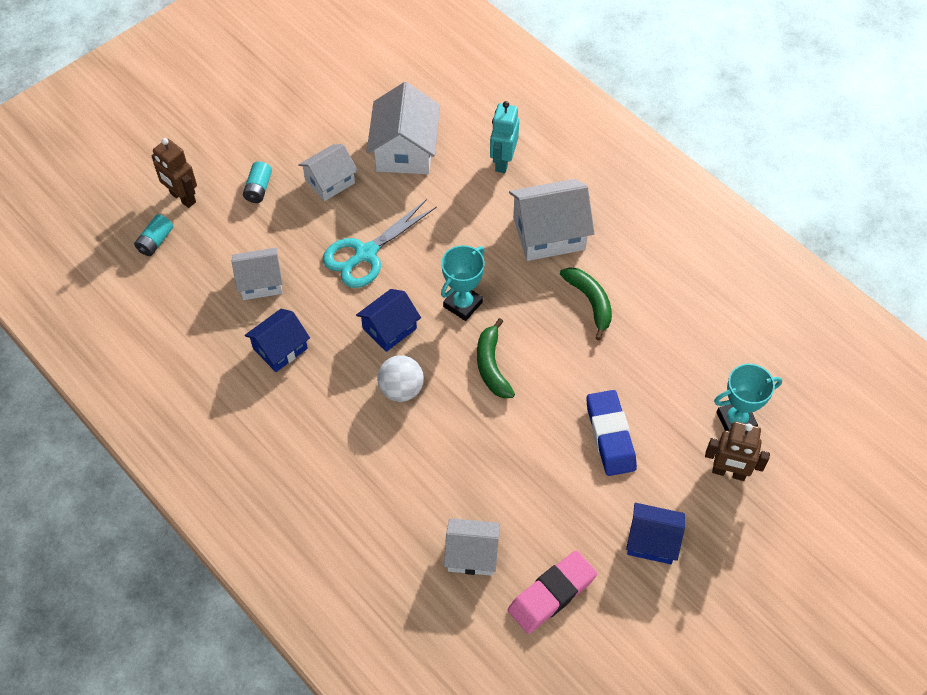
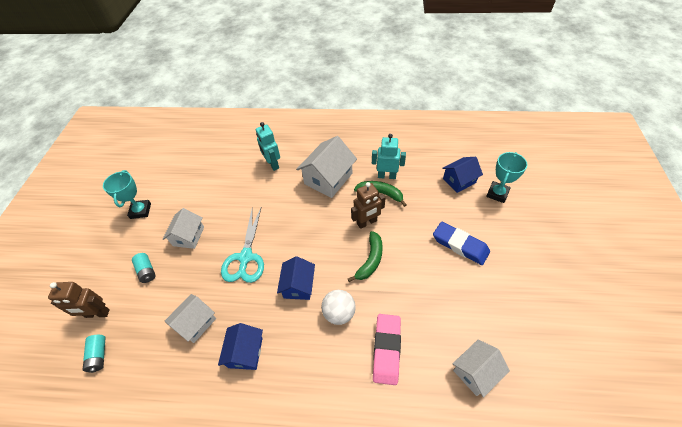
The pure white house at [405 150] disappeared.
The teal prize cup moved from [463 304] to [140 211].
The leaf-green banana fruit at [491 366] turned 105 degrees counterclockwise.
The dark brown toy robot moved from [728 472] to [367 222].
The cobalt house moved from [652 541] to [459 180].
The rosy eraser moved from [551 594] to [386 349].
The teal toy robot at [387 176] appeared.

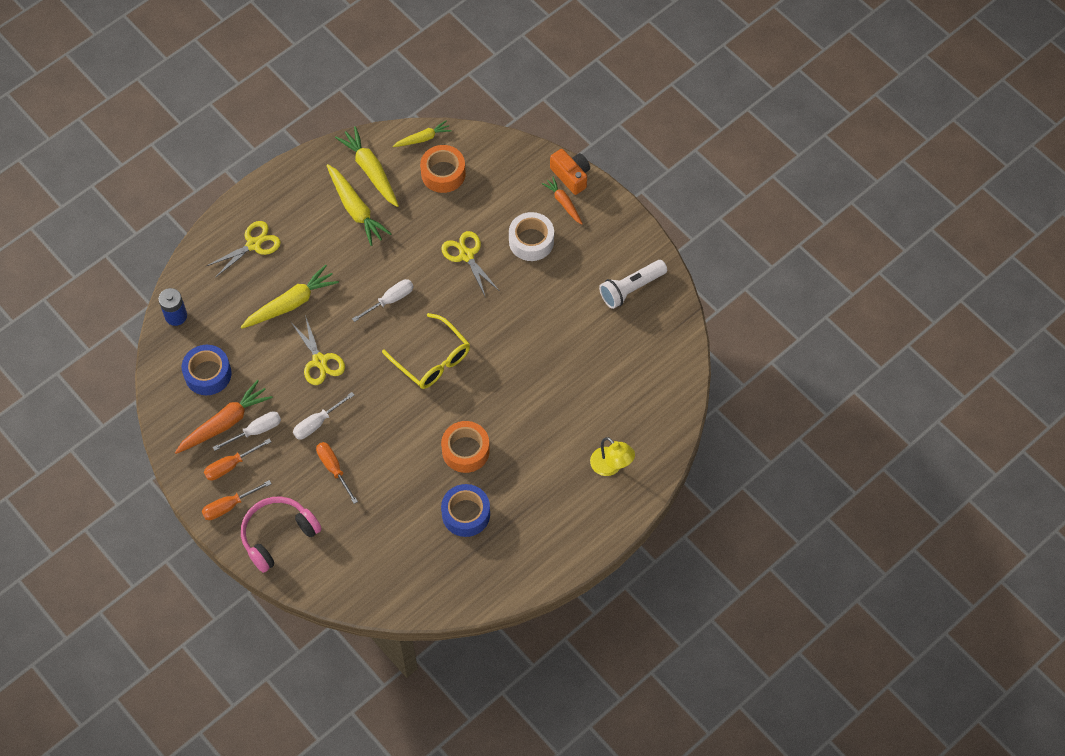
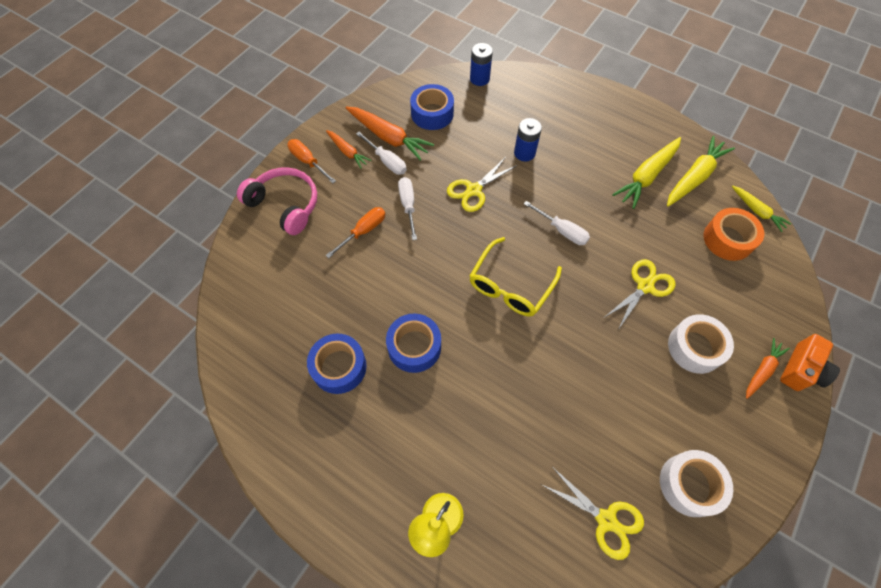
The yellow scissors moved from [253 244] to [606 520].
The pure white flashlight at [631 289] was replaced by the pure white tape at [690 484].
The yellow root vegetable at [291 303] was replaced by the cobalt battery at [524 153].
The pure white hand screwdriver at [317 423] turned 45 degrees clockwise.
The orange tape at [465 450] became the cobalt tape at [414 347].
The orange hand screwdriver at [230 466] was replaced by the orange root vegetable at [347 152].

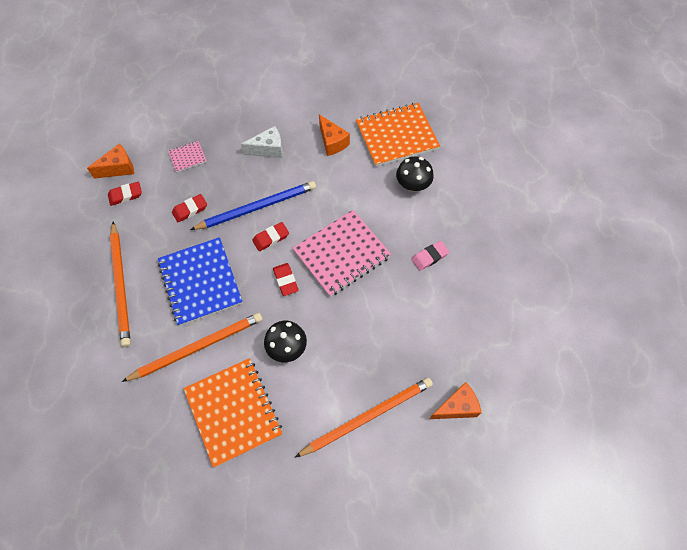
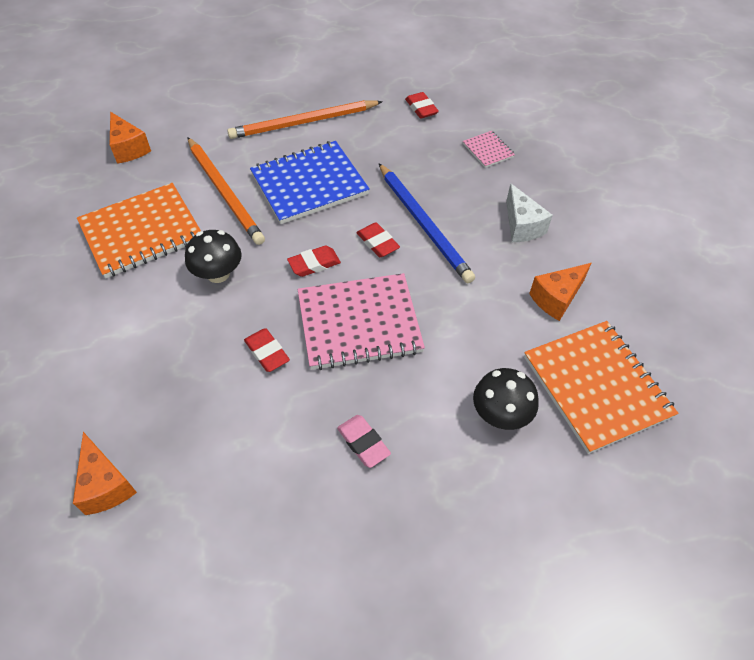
The orange cheese moved from [118 168] to [129 148].
The scarlet eraser moved from [190 210] to [267 352].
The rosy exercise book at [342 254] turned 60 degrees counterclockwise.
The orange wooden pencil at [367 416] disappeared.

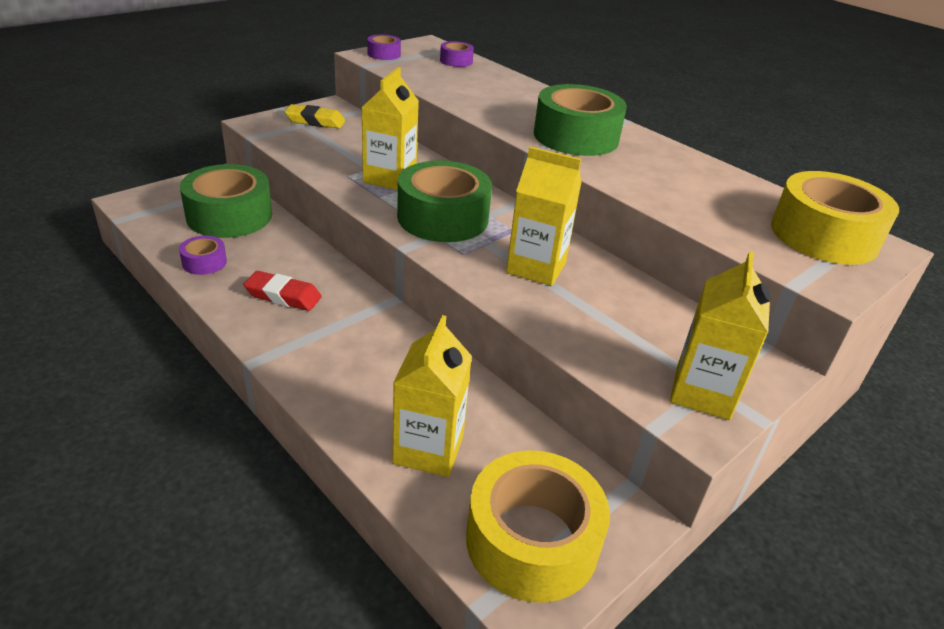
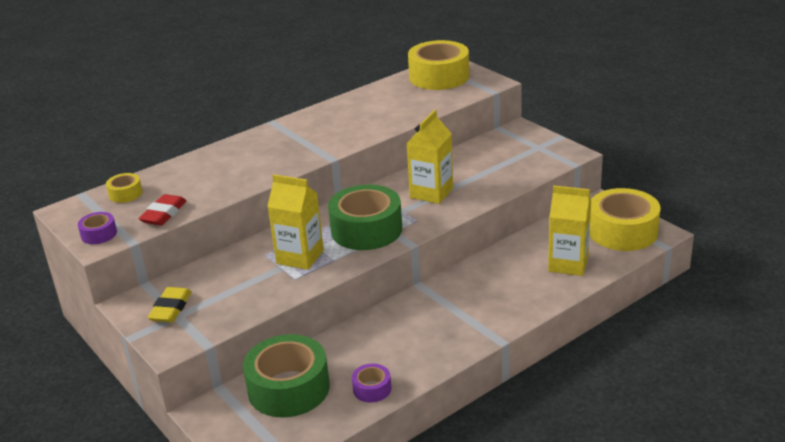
The royal purple tape at [456 61] became the yellow tape at [125 194].
The leaf-green tape at [576 137] disappeared.
The yellow milk carton at [702 392] disappeared.
The scarlet eraser moved from [283 296] to [164 214].

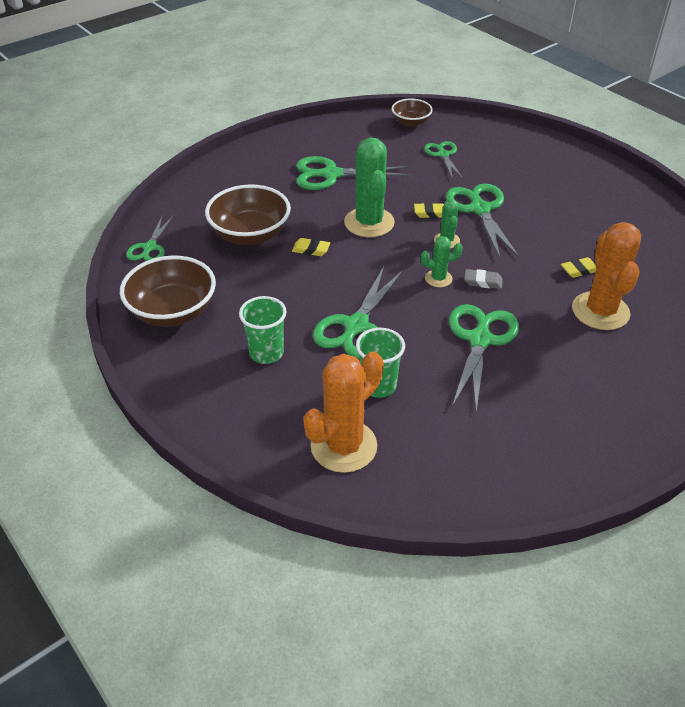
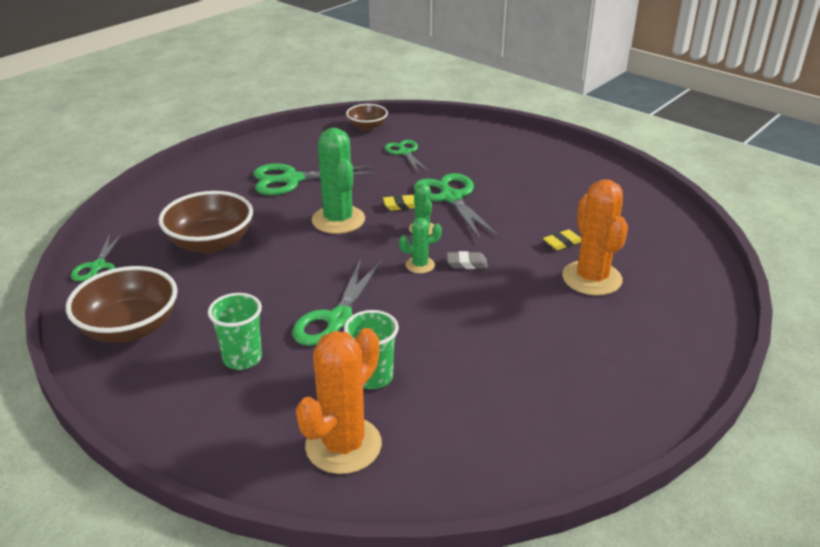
The yellow eraser at [311 250] disappeared.
The leaf-green scissors at [480 340] disappeared.

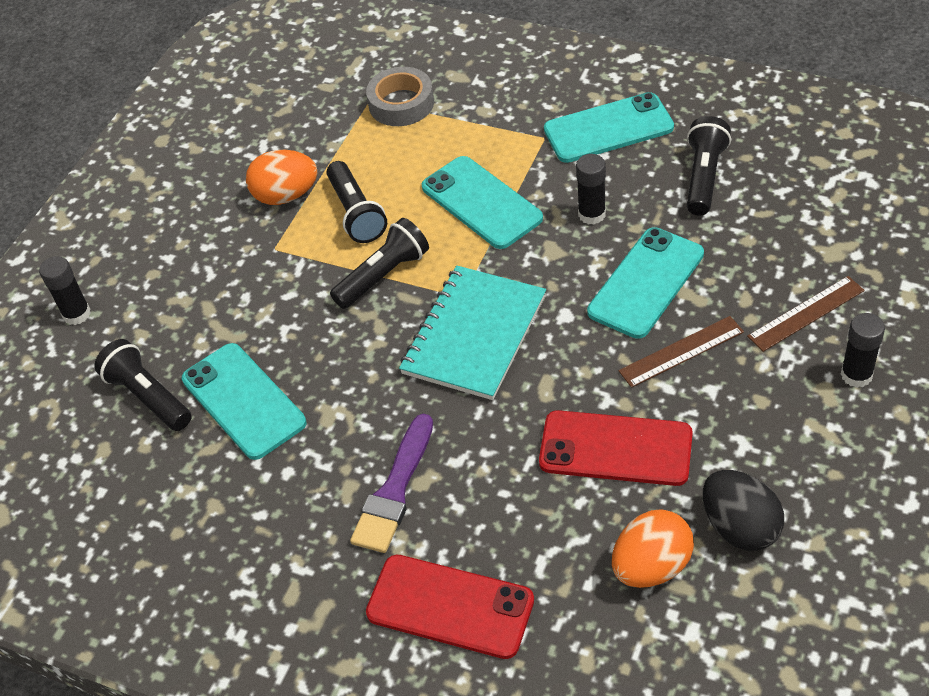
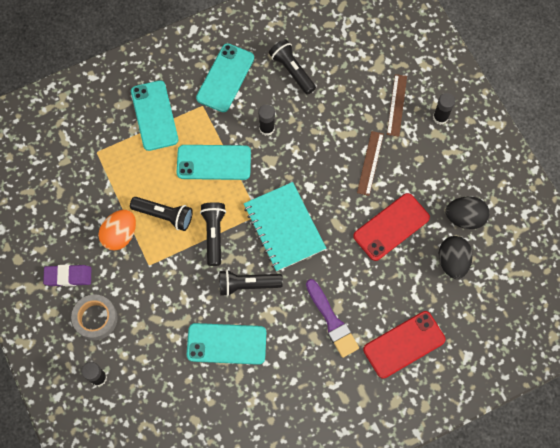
The ash-grey tape moved from [401 103] to [95 318].
The teal phone moved from [646 283] to [154 115].
The ebony flashlight moved from [147 397] to [247 285].
The orange egg shape at [651 566] became the ebony egg shape at [452 261].
The royal purple eraser at [68 276] appeared.

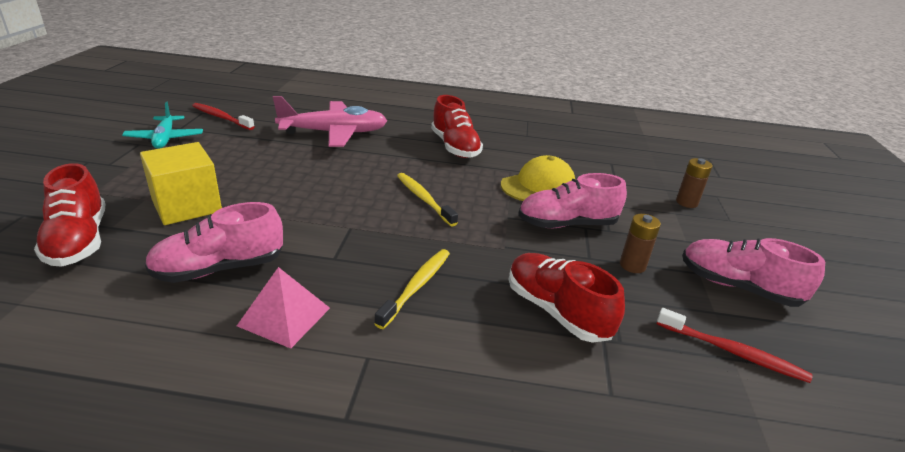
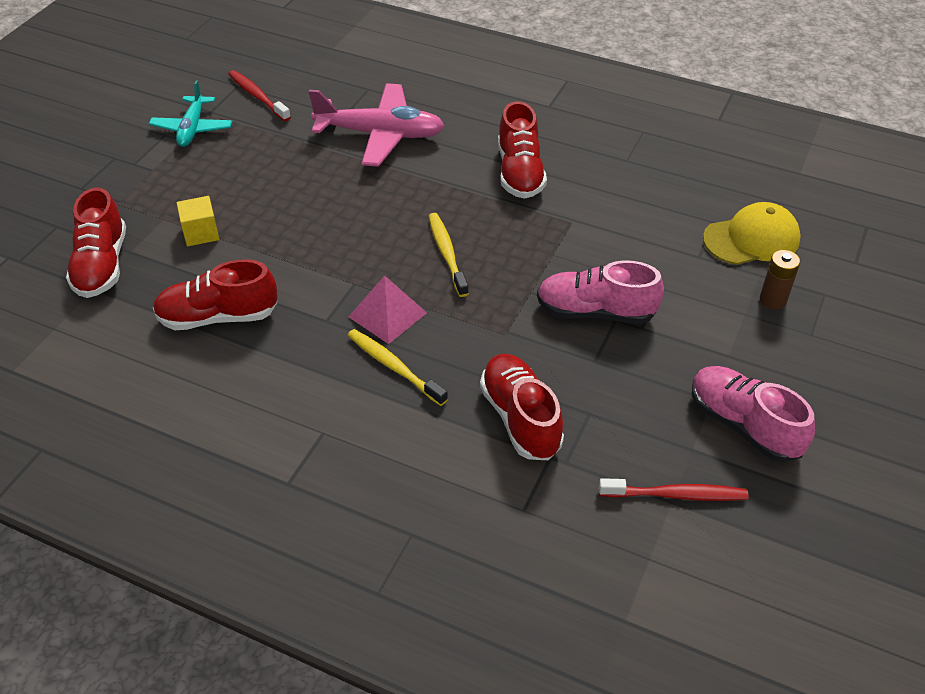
The yellow cube at [187 206] changed to 0.58 times the size.
The yellow peaked cap moved from [538 185] to [751 239].
The rosy lace-up shoe at [219 269] became the scarlet lace-up shoe at [218 317].
The dark brown battery at [632 265] disappeared.
The yellow dental brush at [416 286] turned 90 degrees counterclockwise.
The rosy pyramid shape moved from [284 316] to [387 314].
The scarlet dental brush at [732 352] turned 45 degrees counterclockwise.

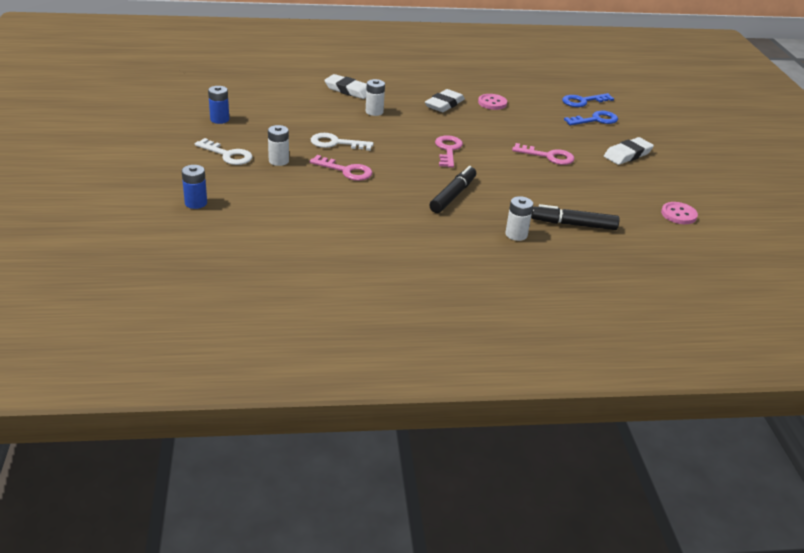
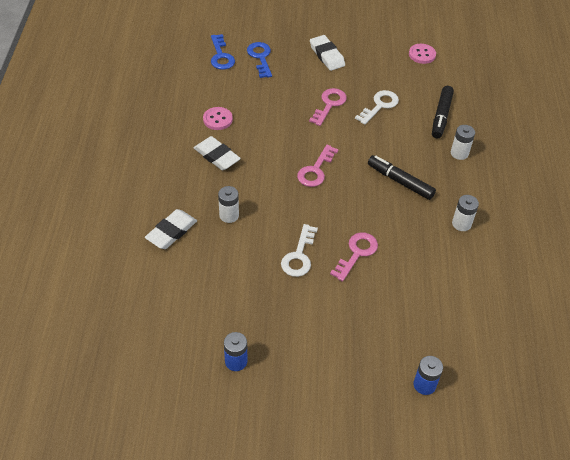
The pure white battery moved from [278 161] to [461 224].
The rosy key at [448 150] turned 75 degrees counterclockwise.
The pure white key moved from [228 155] to [379 106].

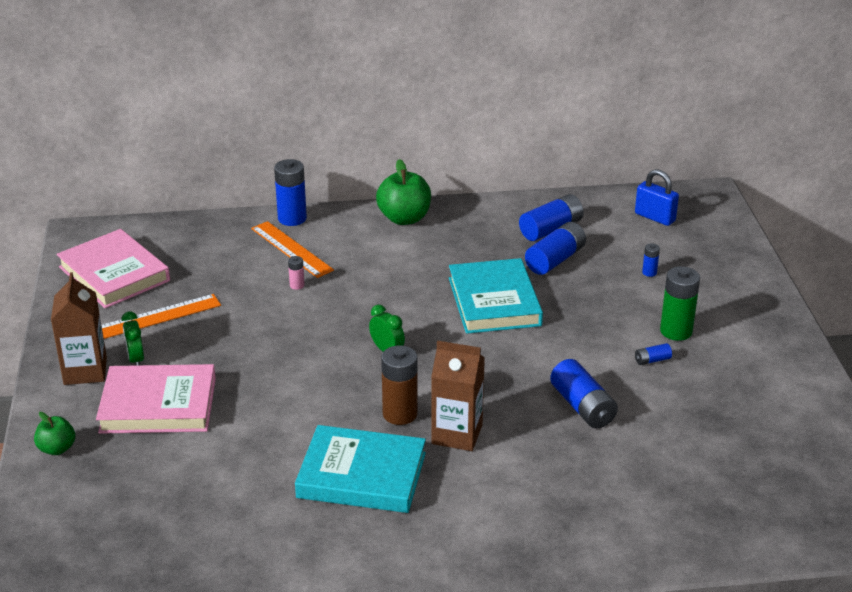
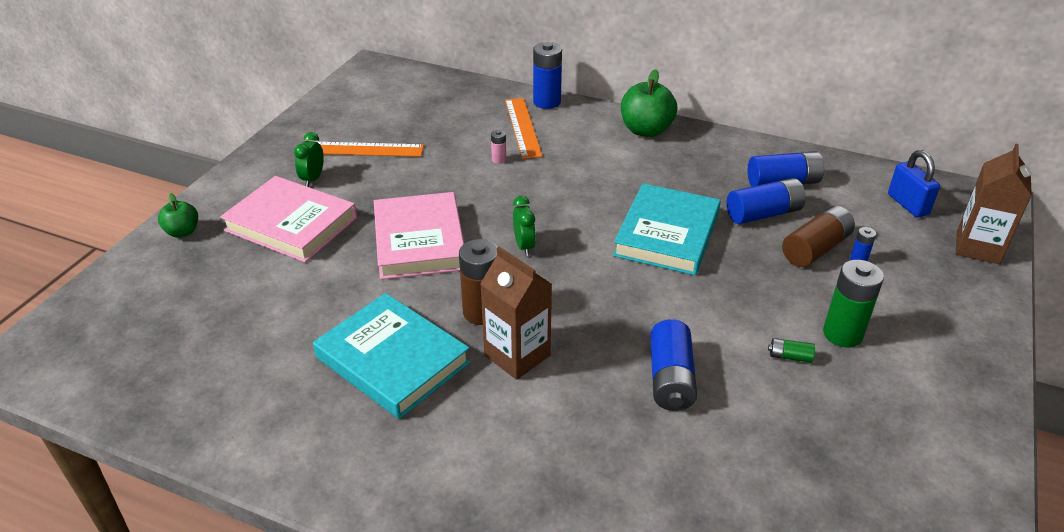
The rosy book moved from [114 274] to [419 241].
The dark brown milk carton moved from [85 371] to [977 247].
The cobalt battery at [652 360] became the leaf-green battery at [789 356].
The dark brown battery at [815 249] appeared.

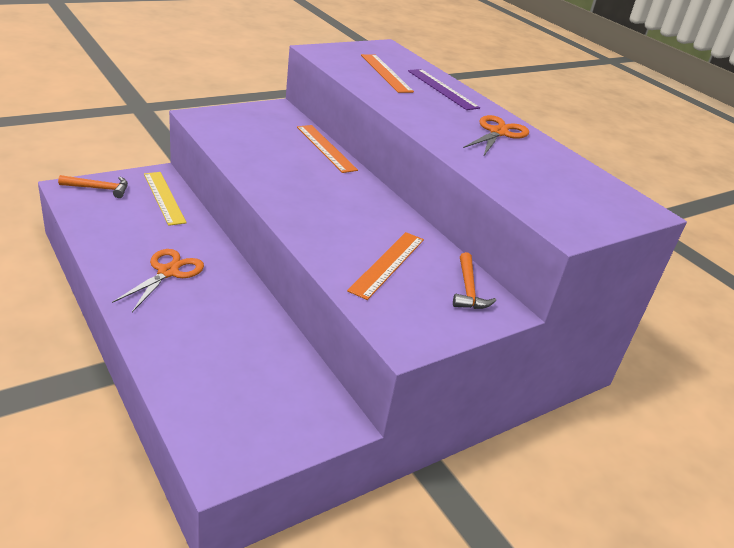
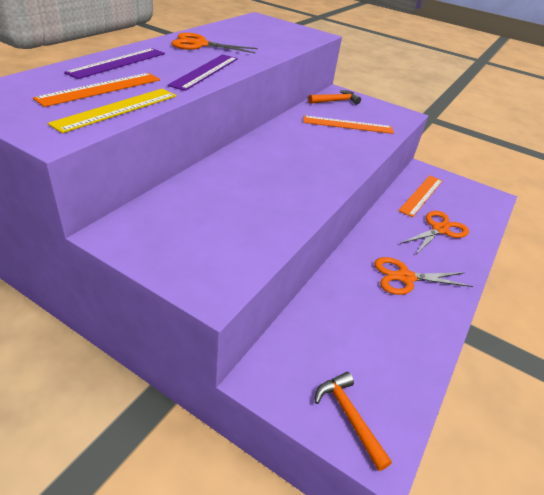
The orange ruler moved from [326 148] to [421 195].
The yellow ruler moved from [164 197] to [117 109].
The royal purple ruler at [205 71] appeared.
The orange scissors at [439 229] appeared.

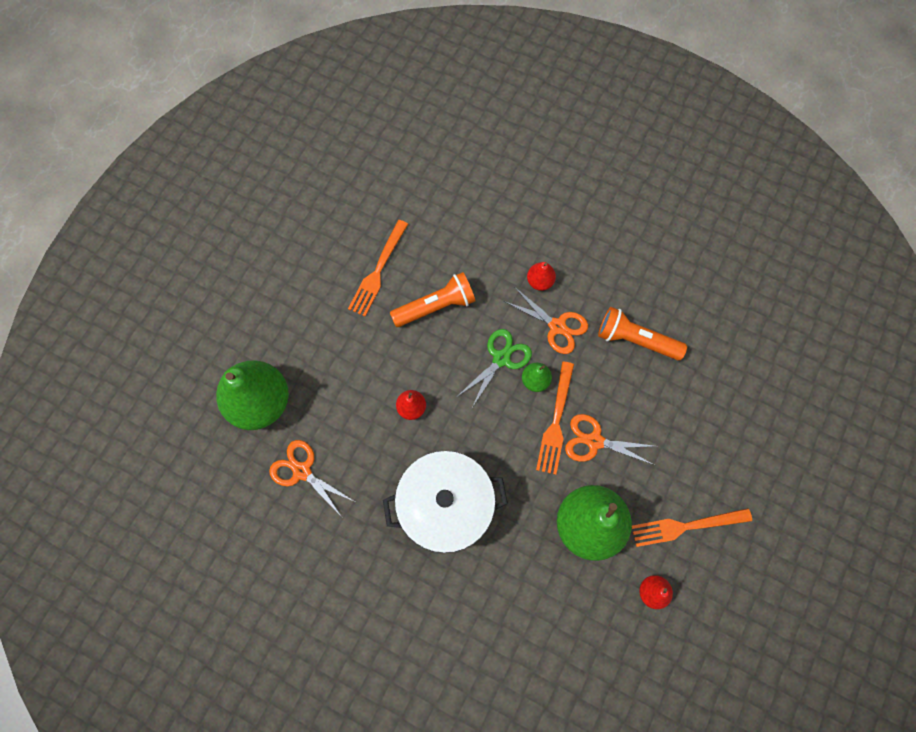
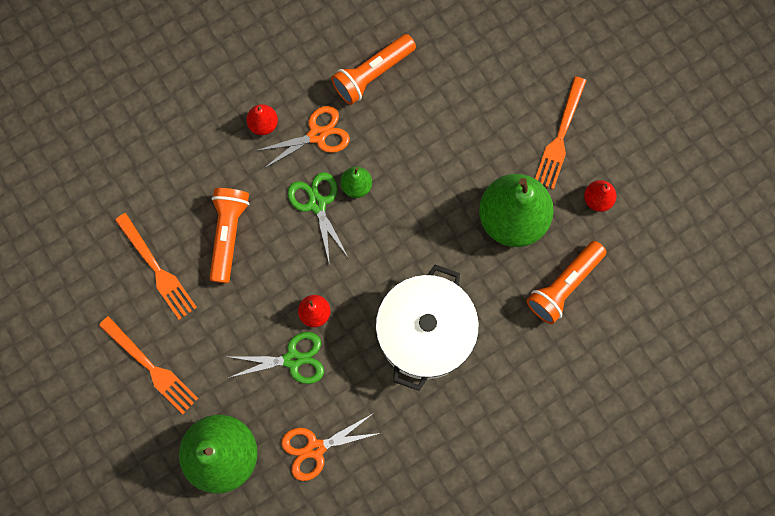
The orange table fork moved from [556 422] to [151 367].
The orange scissors at [594 441] disappeared.
The orange flashlight at [564 285] appeared.
The leaf-green scissors at [293 359] appeared.

